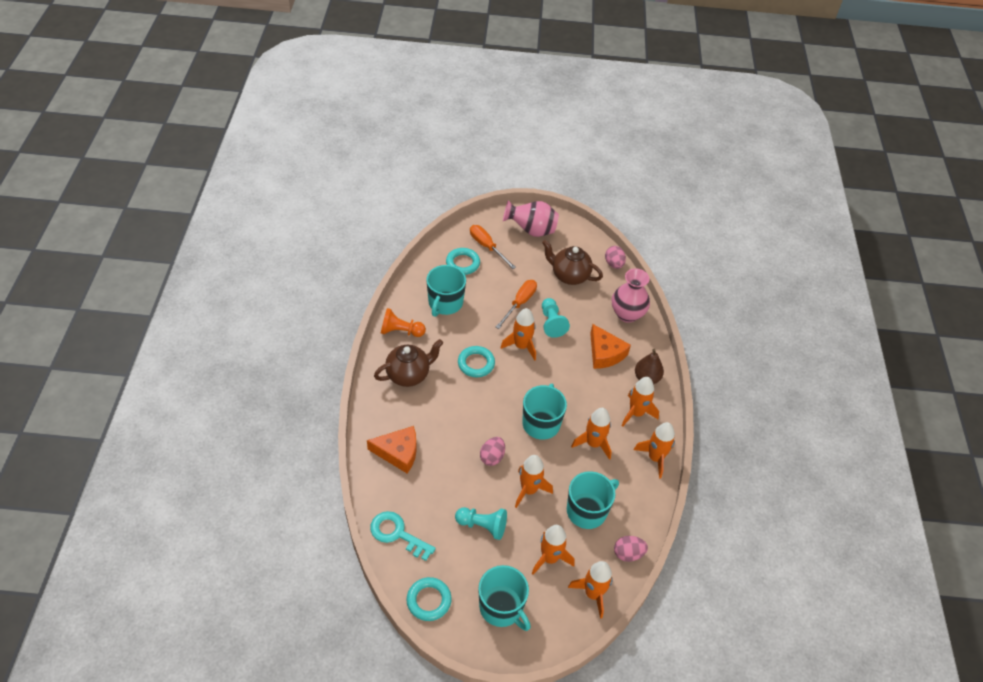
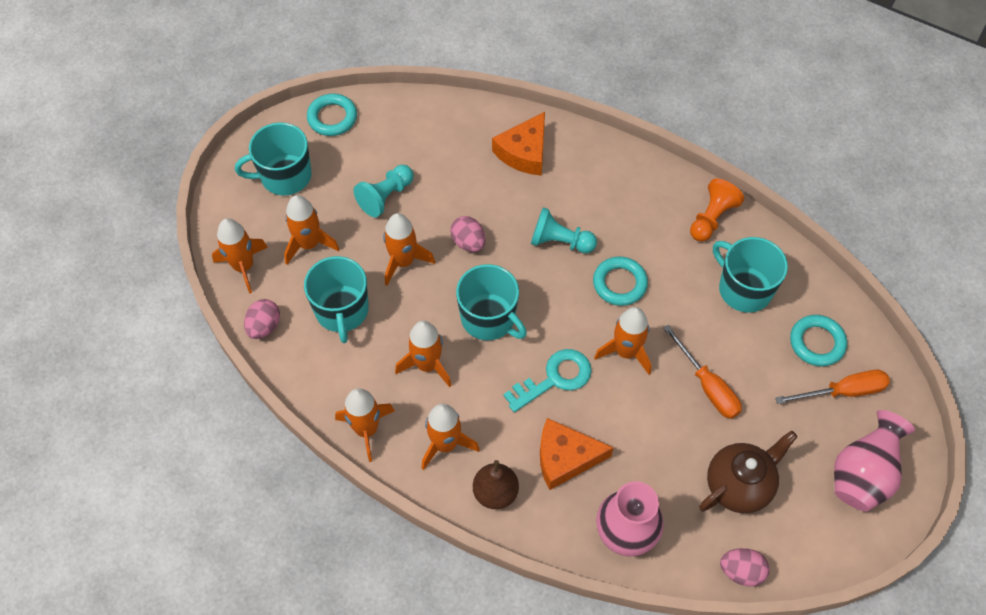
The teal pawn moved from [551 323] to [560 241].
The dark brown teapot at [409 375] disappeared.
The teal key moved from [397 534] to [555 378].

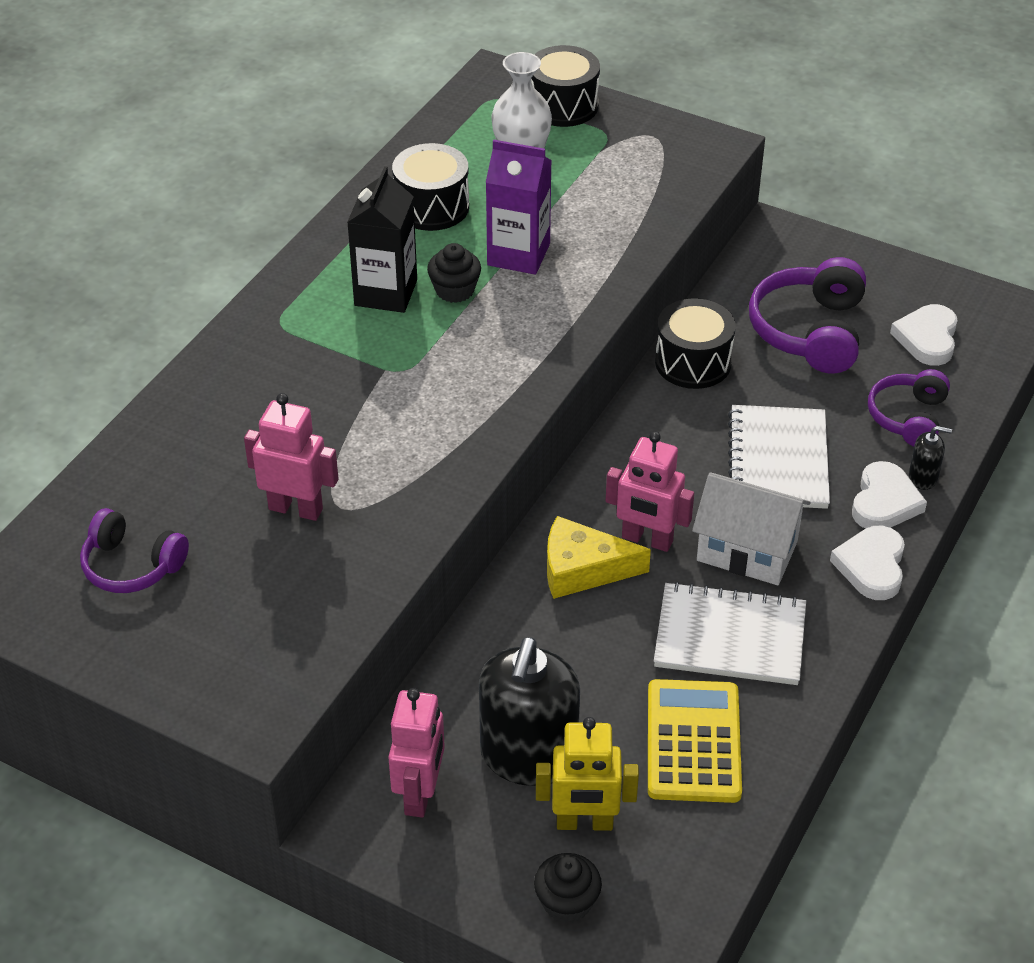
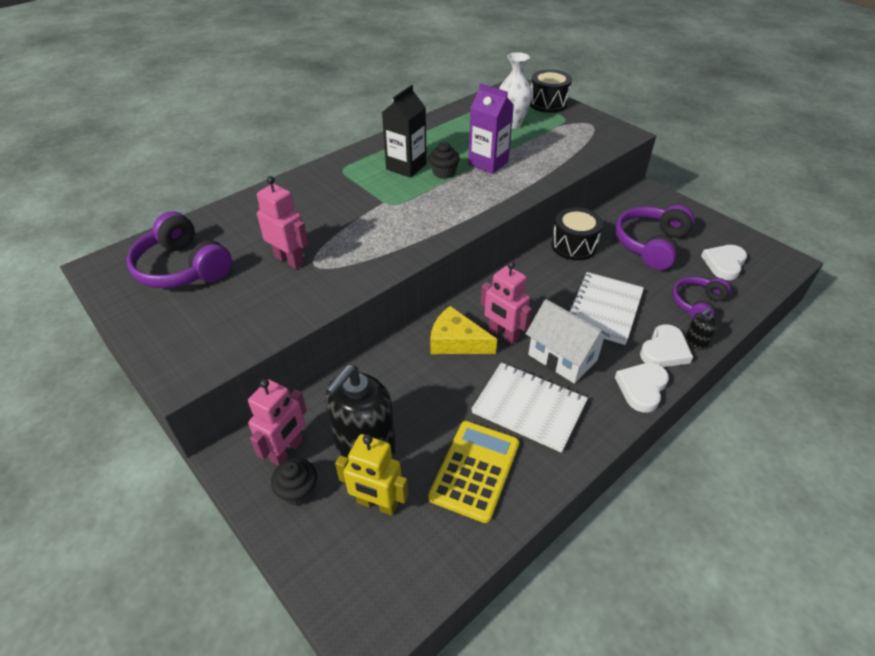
The ebony drum at [432 207] disappeared.
The ebony soap pump at [923 477] turned 120 degrees clockwise.
The royal purple headset at [132 565] changed to 1.55 times the size.
The ebony cupcake moved from [567 902] to [298 491].

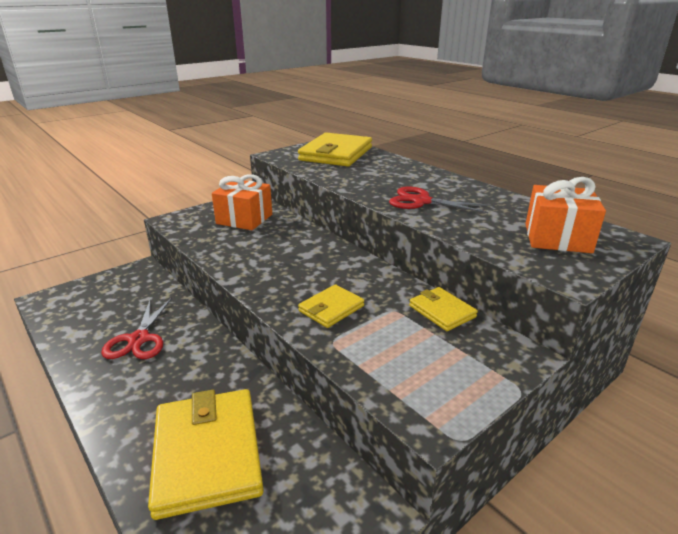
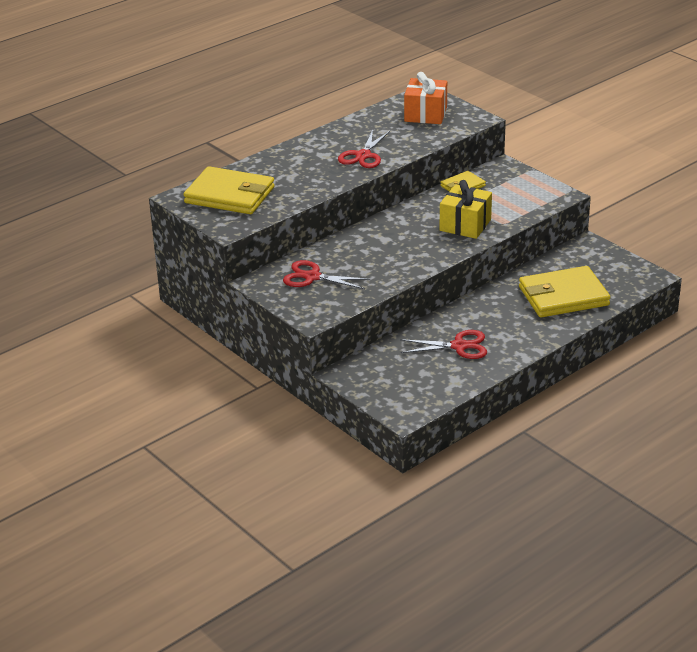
The orange present at [244 219] was replaced by the scarlet scissors at [312 277].
The yellow card wallet at [331 308] was replaced by the yellow present at [465 225].

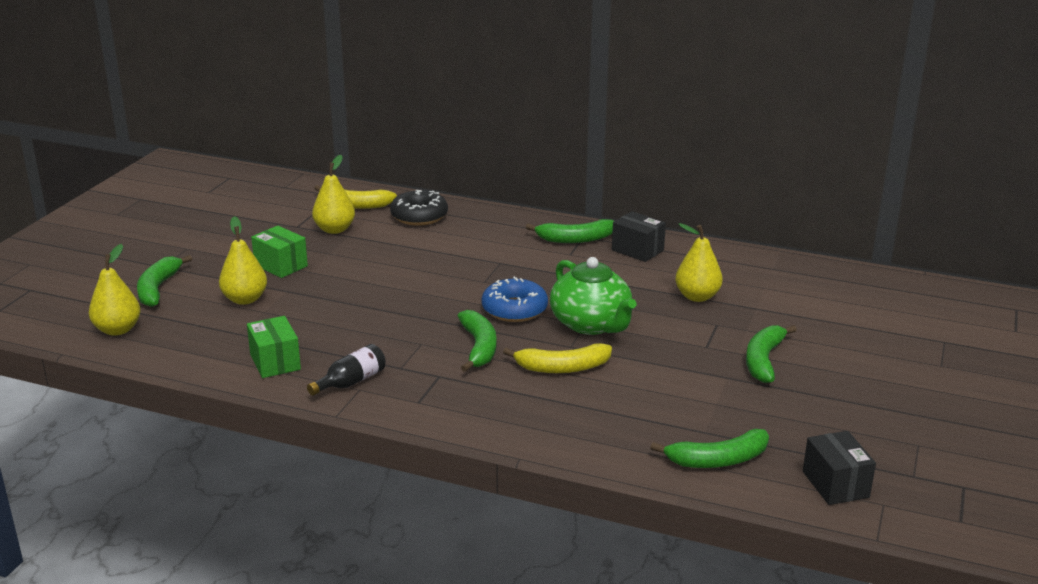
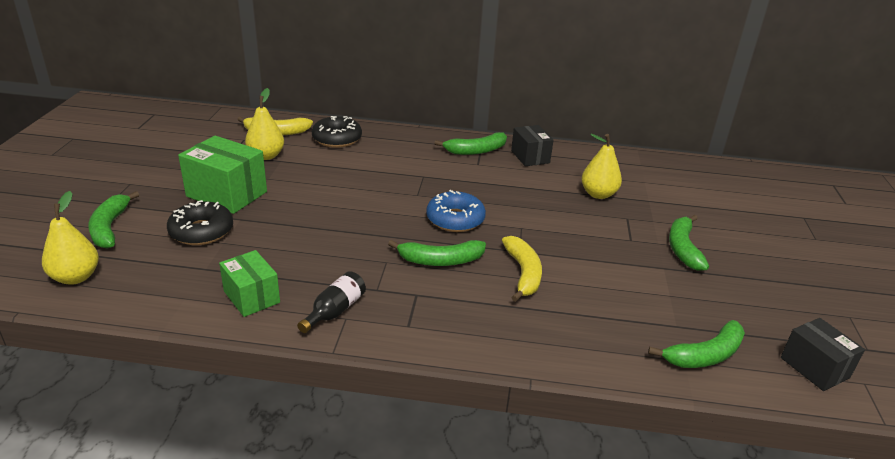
The ebony package at [637 250] turned 45 degrees clockwise.
The yellow pear fruit at [245 299] was replaced by the ebony donut at [201 231].
The leaf-green package at [281 265] changed to 1.58 times the size.
The leaf-green teapot at [591 324] disappeared.
The leaf-green banana fruit at [479 347] turned 105 degrees clockwise.
The yellow banana fruit at [562 368] turned 75 degrees counterclockwise.

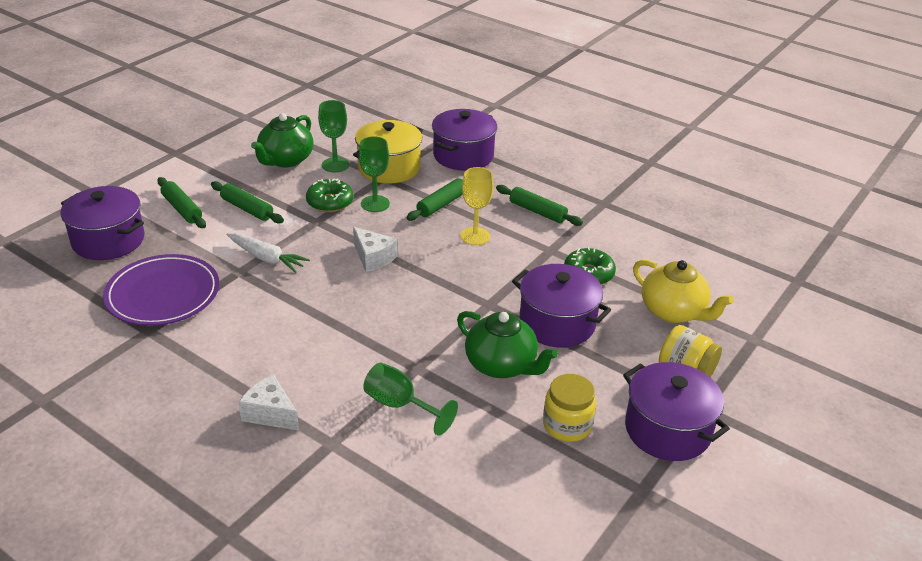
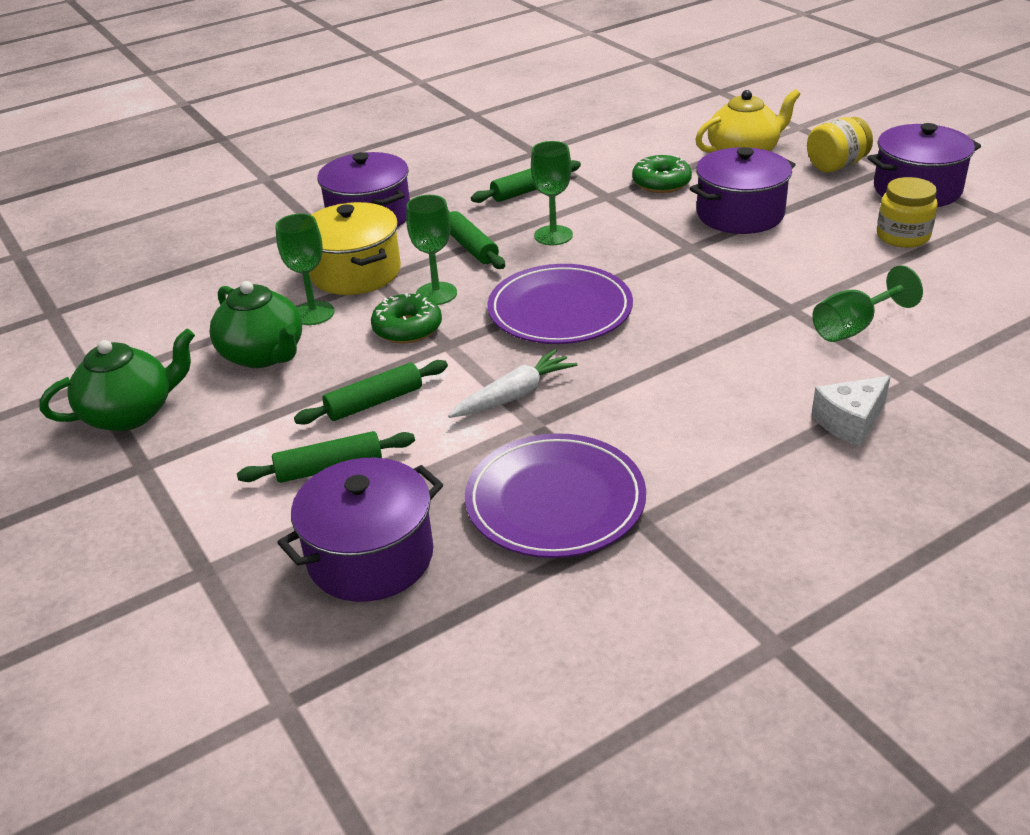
The yellow goblet at [475 236] became the leaf-green goblet at [553 235].
The pure white cheese at [373 258] was replaced by the royal purple flat dish at [560 310].
The leaf-green teapot moved from [502 365] to [131 413].

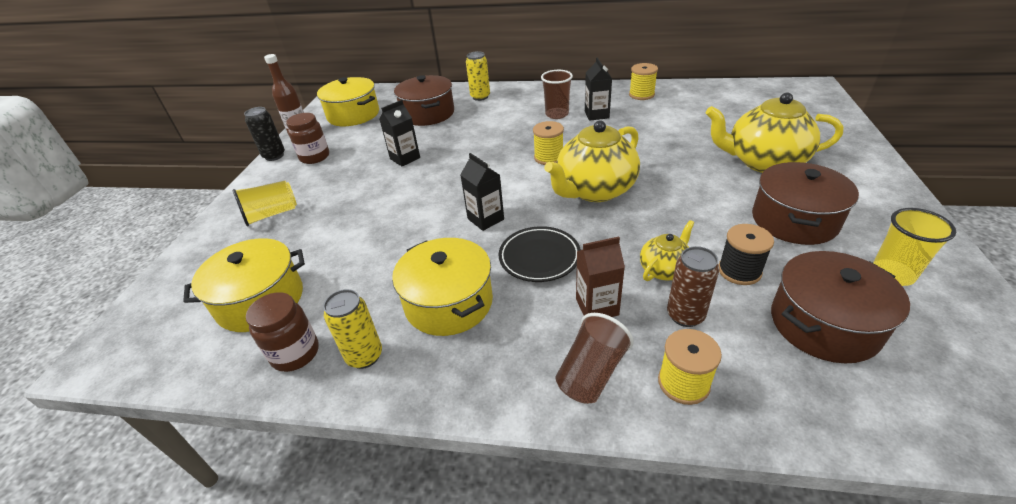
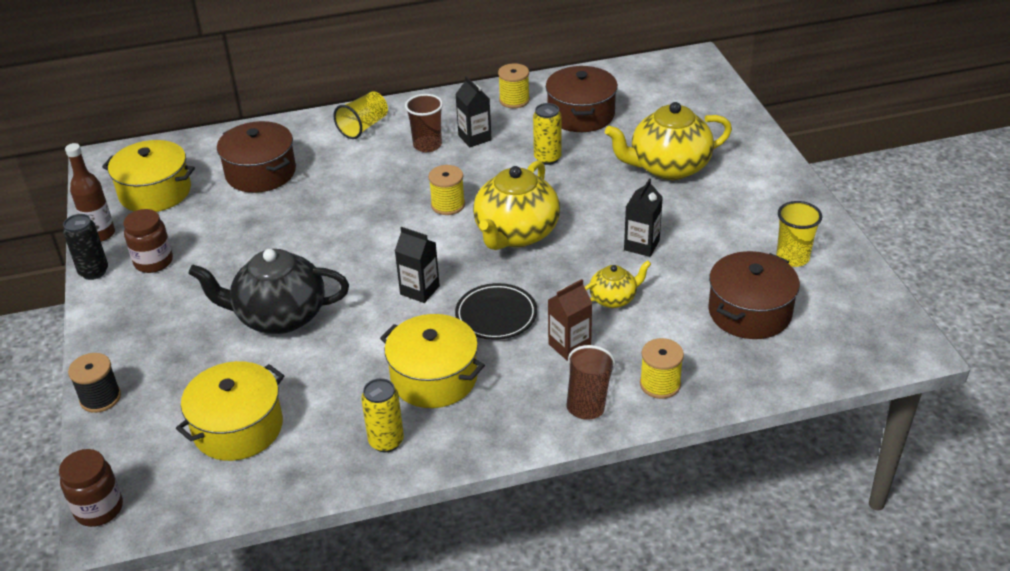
The yellow tin moved from [480 97] to [547 158].
The ebony milk carton moved from [405 158] to [641 245].
The dark brown pot moved from [794 220] to [581 114].
The yellow cup moved from [271 214] to [363 127].
The yellow teapot at [664 269] turned 45 degrees clockwise.
The ebony spool moved from [739 271] to [100 398].
The dark brown tin at [685 315] disappeared.
The dark brown jar moved from [295 353] to [99 509].
The ebony teapot at [279 316] appeared.

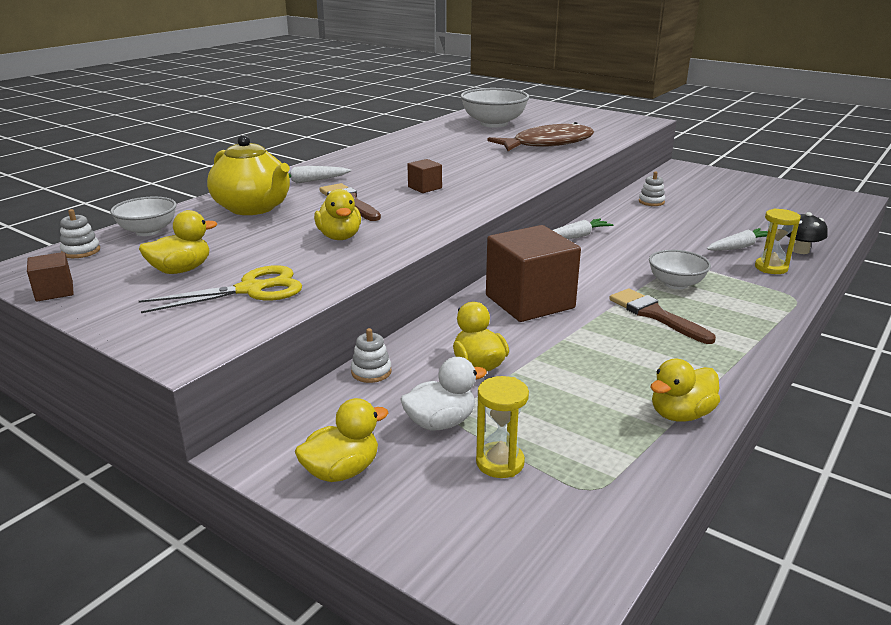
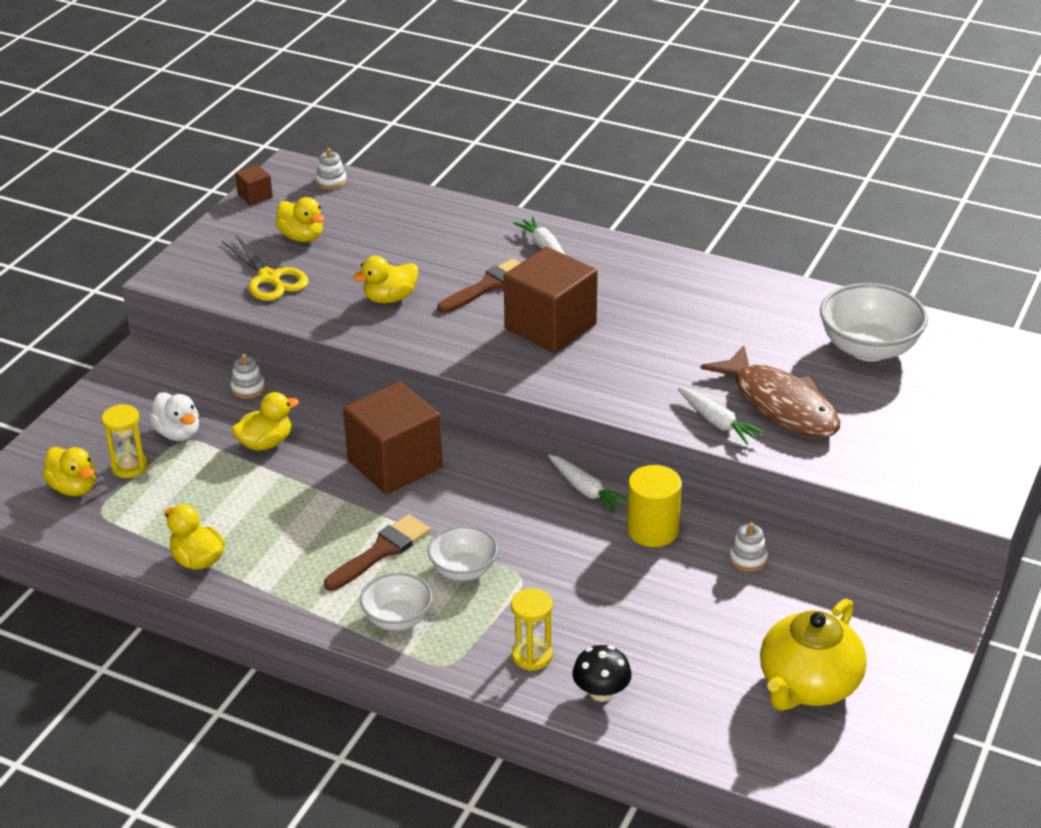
The yellow teapot moved from [253 208] to [808 685].
The dark brown cube at [425 187] changed to 2.28 times the size.
The pure white serving bowl moved from [148 231] to [397 618].
The pure white root vegetable moved from [739 247] to [717 422].
The yellow toy duck moved from [342 471] to [74 488].
The yellow cylinder at [652 530] appeared.

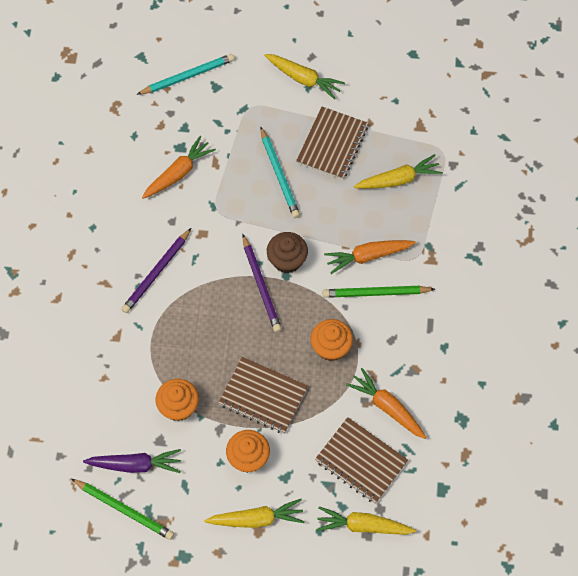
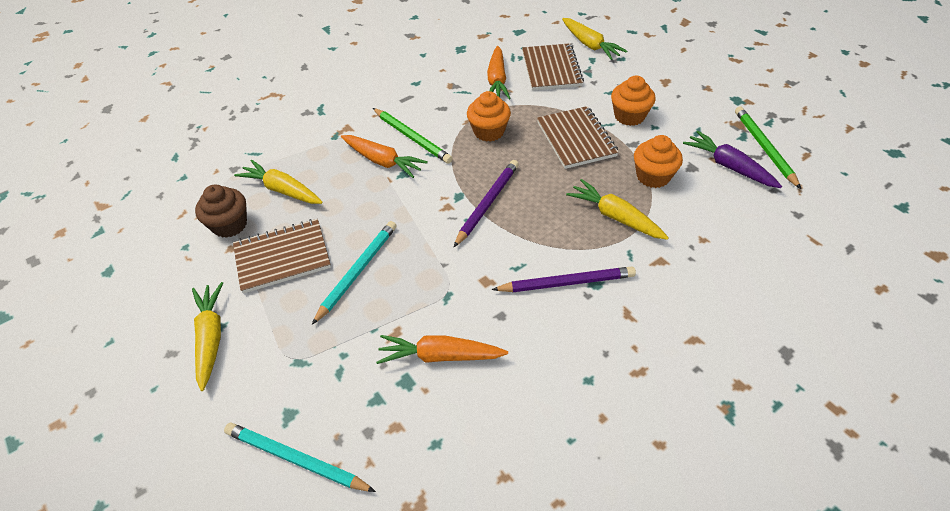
The dark brown cupcake moved from [287 260] to [230 225].
The yellow root vegetable moved from [256 519] to [615 217].

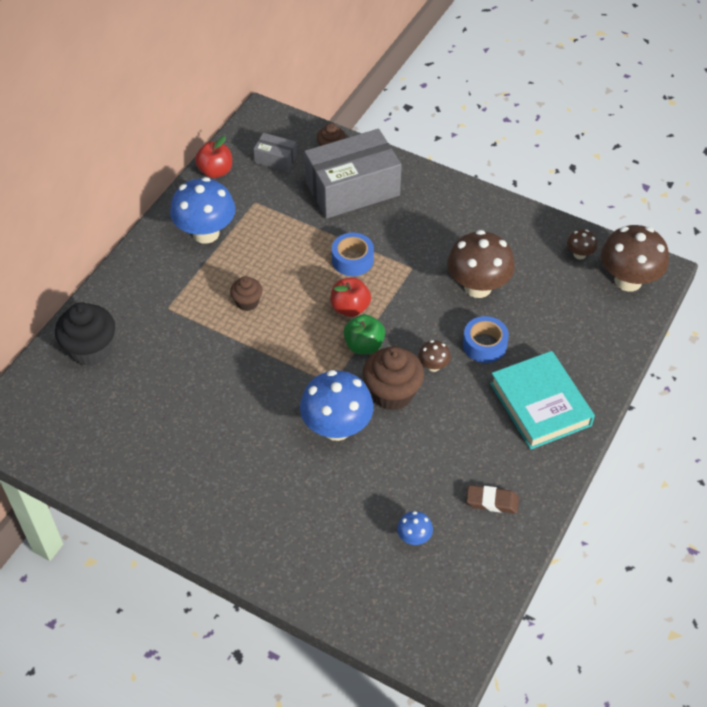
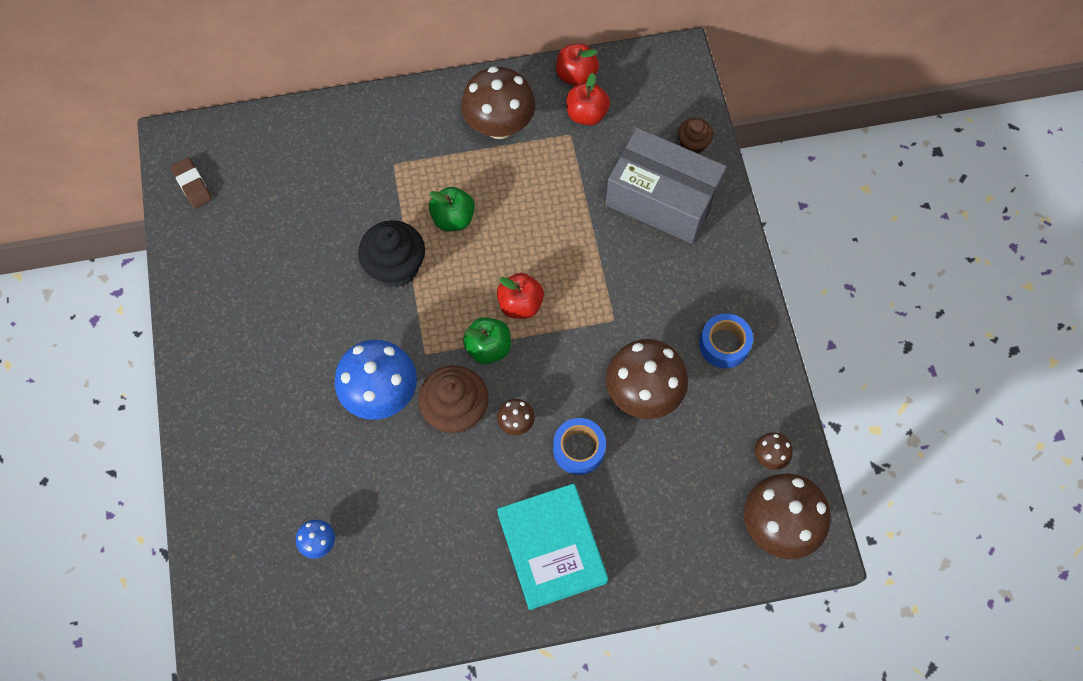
The ash-grey package at [275 159] disappeared.
The cobalt fungus at [206 233] became the dark brown fungus at [499 126].
The cobalt tape moved from [352 260] to [724 344].
The dark brown cupcake at [247 302] was replaced by the leaf-green apple fruit at [453 218].
The ebony cupcake moved from [91 349] to [396 267].
The teal book at [540 404] turned 45 degrees counterclockwise.
The dark brown eraser moved from [492 501] to [192 185].
The scarlet apple fruit at [586 114] appeared.

